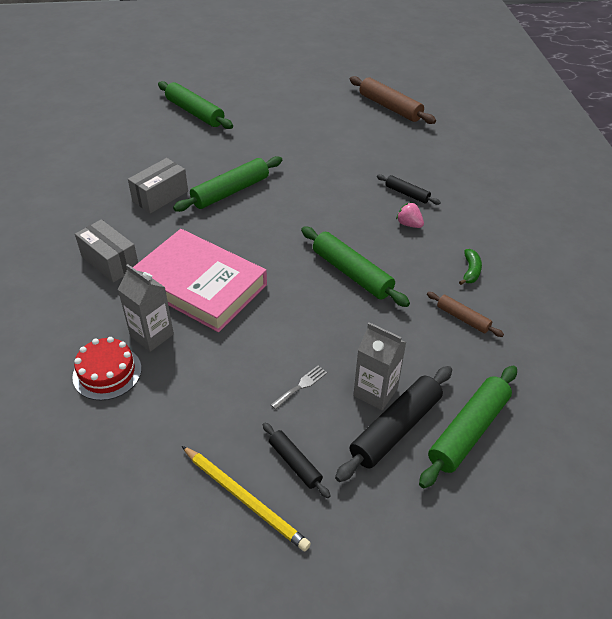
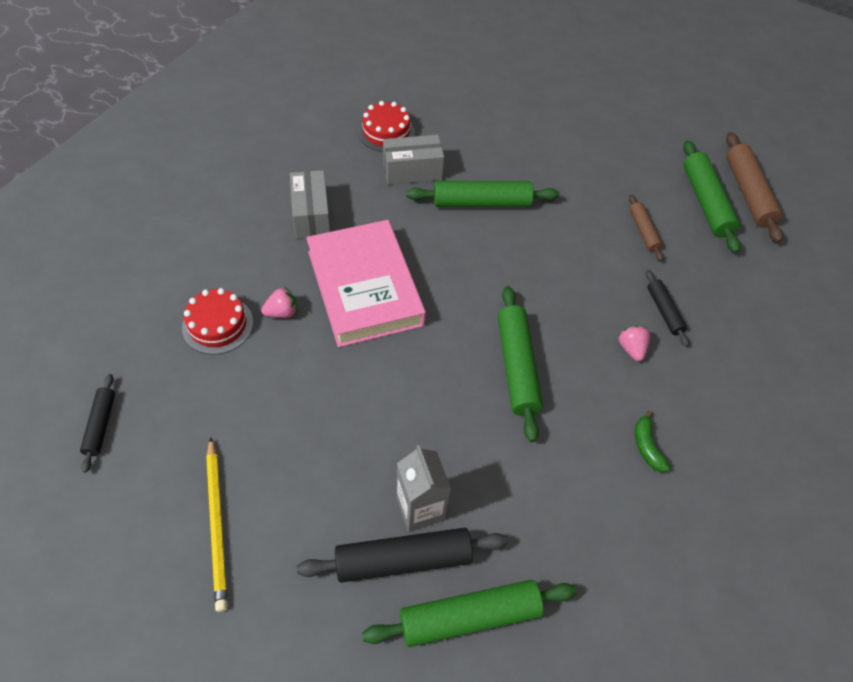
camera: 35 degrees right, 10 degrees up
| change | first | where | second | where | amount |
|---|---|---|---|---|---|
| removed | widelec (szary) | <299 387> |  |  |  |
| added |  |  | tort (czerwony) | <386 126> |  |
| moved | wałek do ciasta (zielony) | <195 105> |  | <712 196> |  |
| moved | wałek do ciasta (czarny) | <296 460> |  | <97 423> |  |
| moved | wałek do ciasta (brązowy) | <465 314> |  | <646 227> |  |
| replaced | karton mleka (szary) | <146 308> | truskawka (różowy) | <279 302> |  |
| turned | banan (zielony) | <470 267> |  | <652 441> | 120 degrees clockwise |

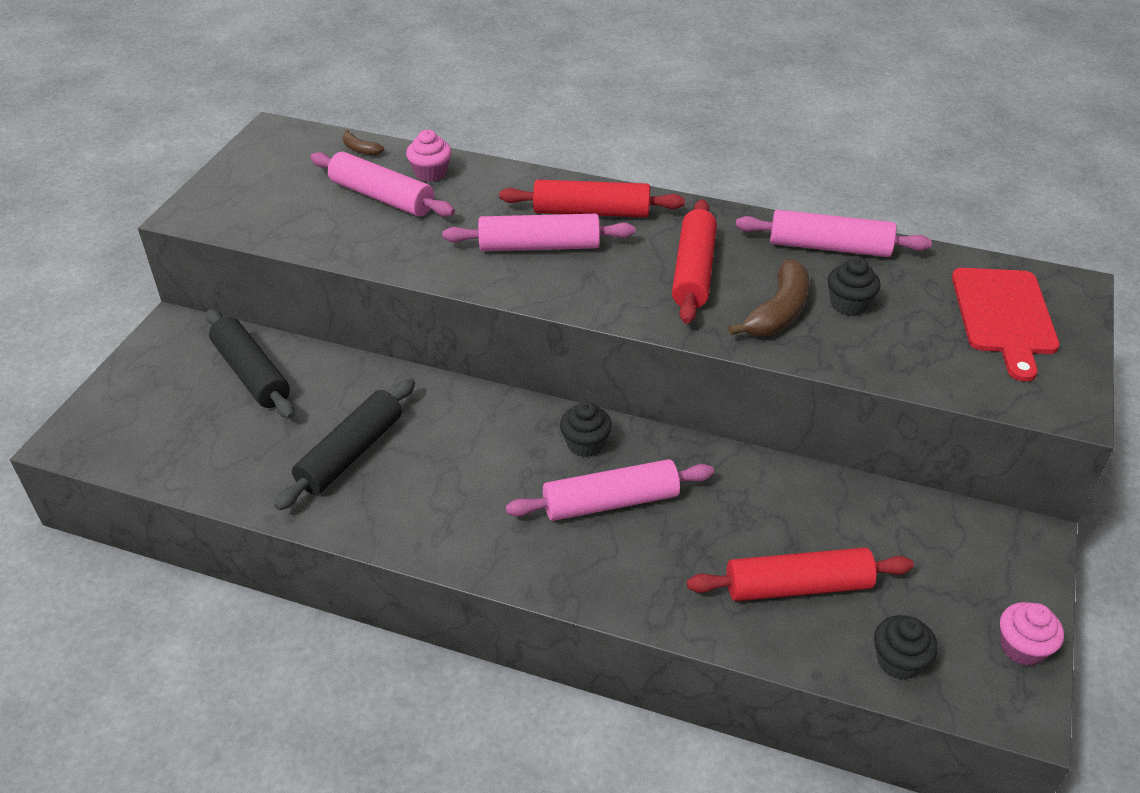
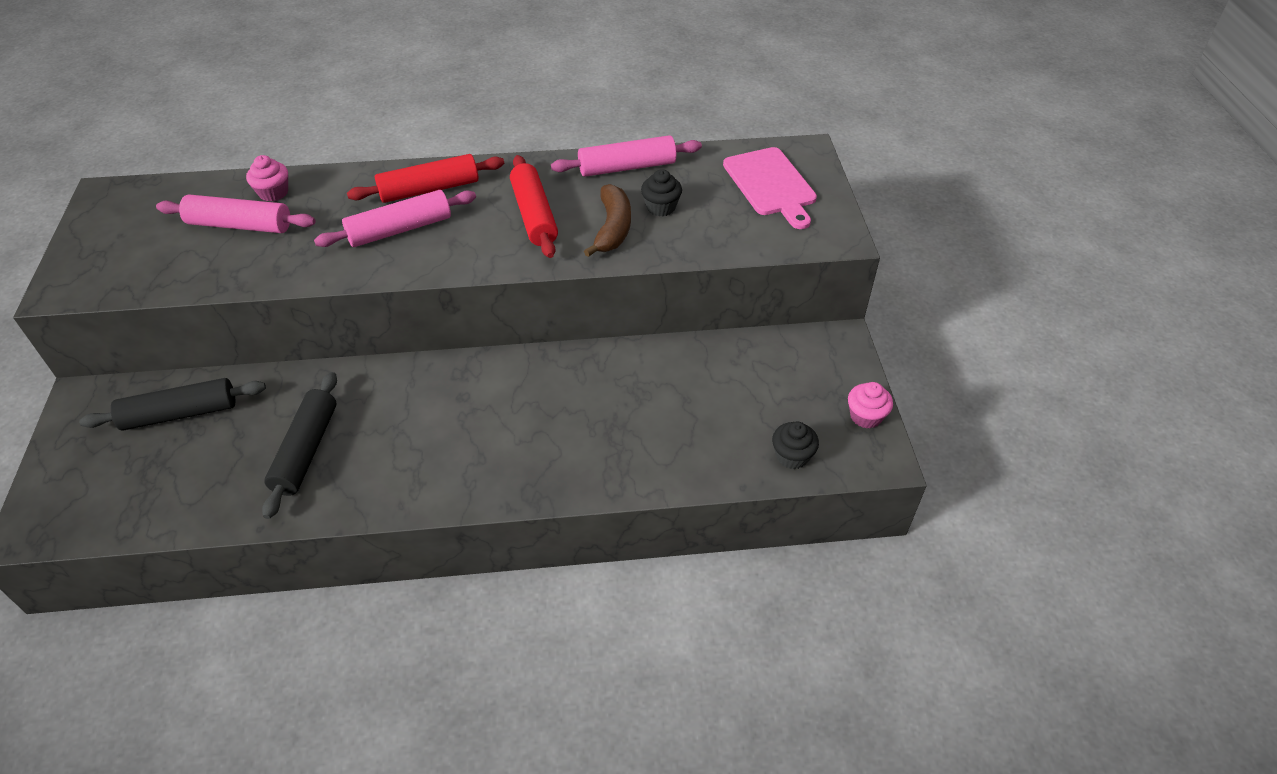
camera: 25 degrees left, 5 degrees up
| change | first | where | second | where | amount |
|---|---|---|---|---|---|
| removed | banan (brązowy) | <363 142> |  |  |  |
| removed | wałek do ciasta (różowy) | <610 490> |  |  |  |
| removed | muffinka (czarny) | <586 429> |  |  |  |
| removed | wałek do ciasta (czerwony) | <800 574> |  |  |  |
| recoloured | deska do krojenia (czerwony) | <1006 325> | deska do krojenia (różowy) | <770 188> |  |
| turned | wałek do ciasta (czarny) | <250 364> |  | <172 404> | 45 degrees counterclockwise |

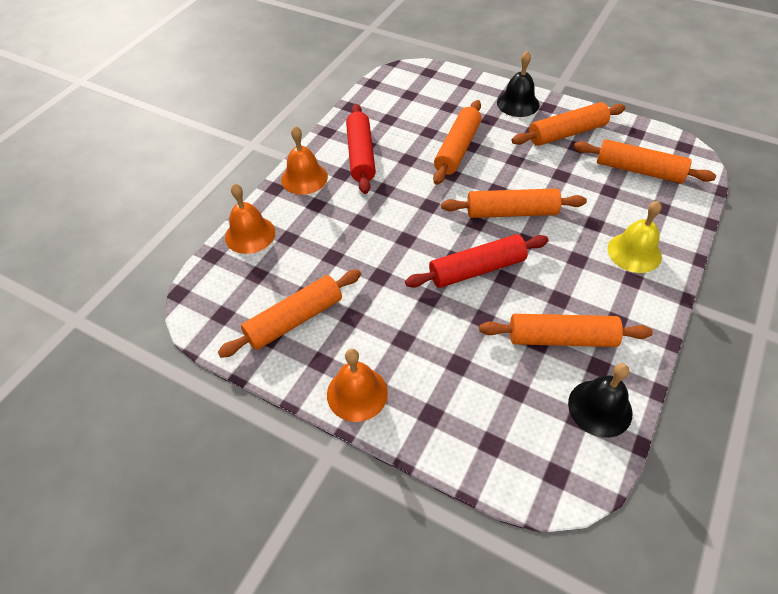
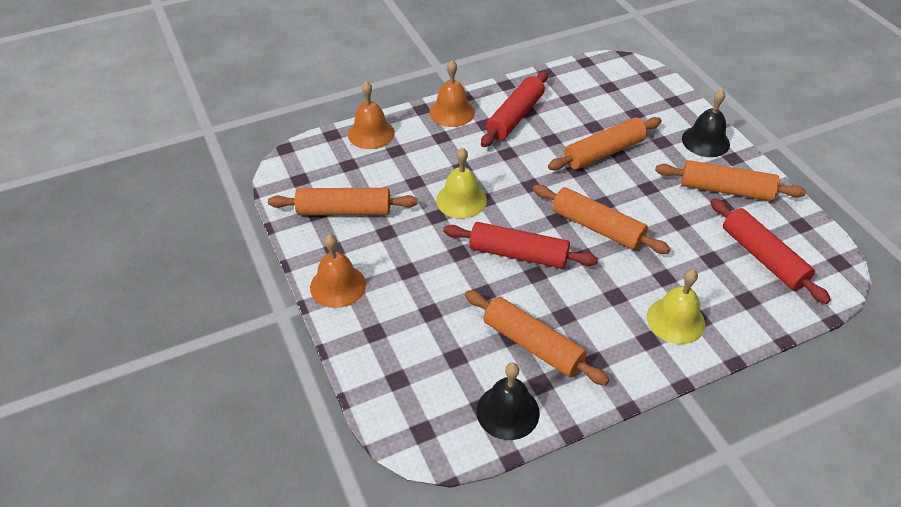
camera: 35 degrees right, 5 degrees down
| change | first | where | second | where | amount |
|---|---|---|---|---|---|
| added |  |  | dzwonek (żółty) | <461 183> |  |
| recoloured | wałek do ciasta (pomarańczowy) | <645 161> | wałek do ciasta (czerwony) | <770 251> |  |

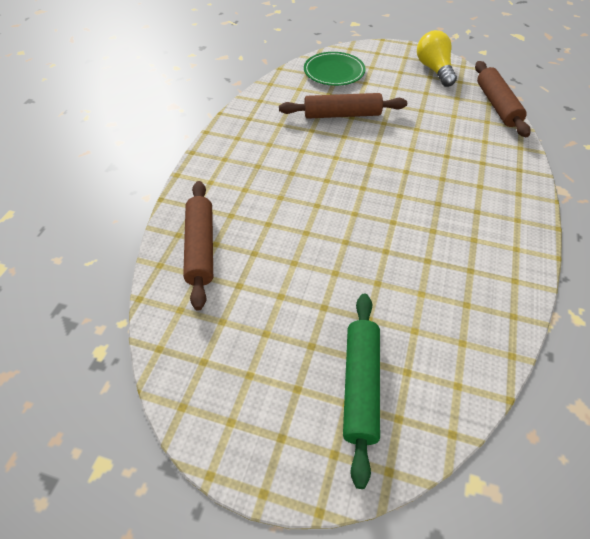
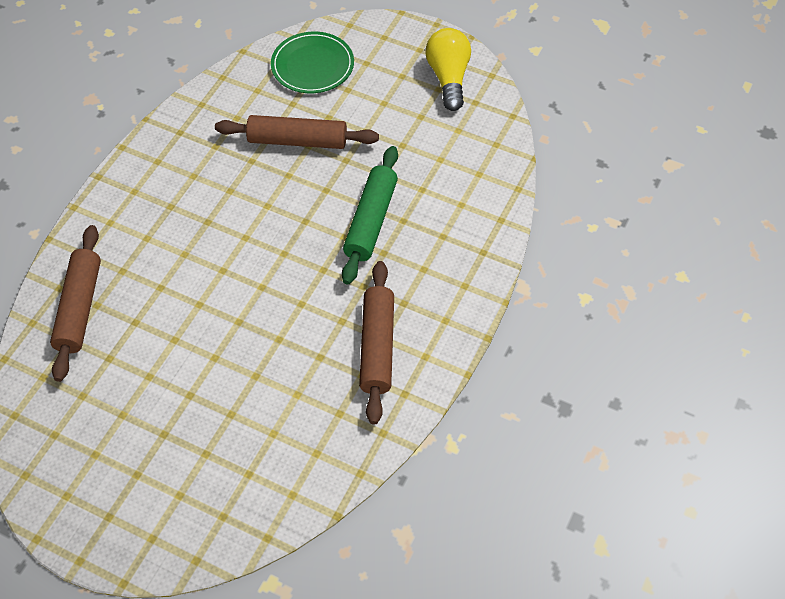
camera: 10 degrees right, 5 degrees up
| change | first | where | second | where | amount |
|---|---|---|---|---|---|
| moved | wałek do ciasta (zielony) | <361 391> |  | <370 215> |  |
| moved | wałek do ciasta (brązowy) | <503 99> |  | <376 343> |  |

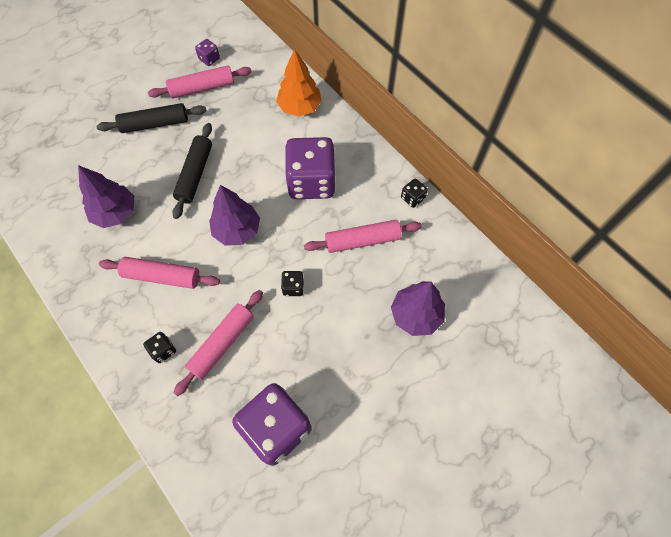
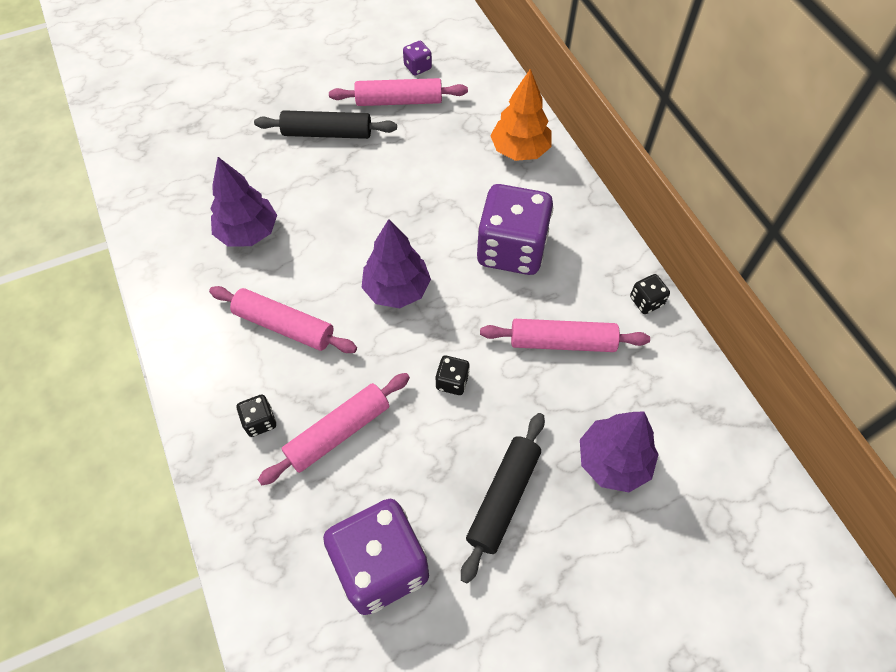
camera: 15 degrees right, 5 degrees down
| change | first | where | second | where | amount |
|---|---|---|---|---|---|
| moved | wałek do ciasta (czarny) | <192 171> |  | <503 498> |  |

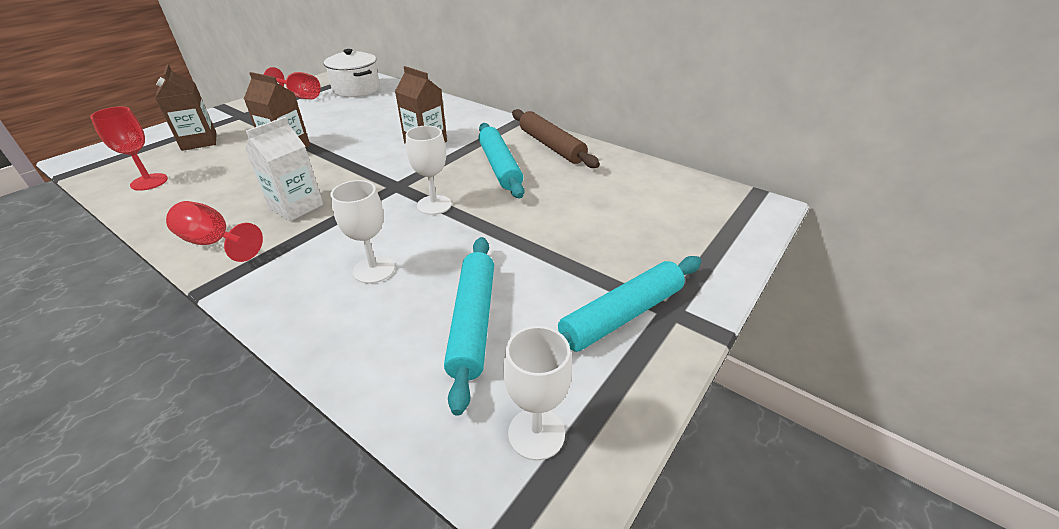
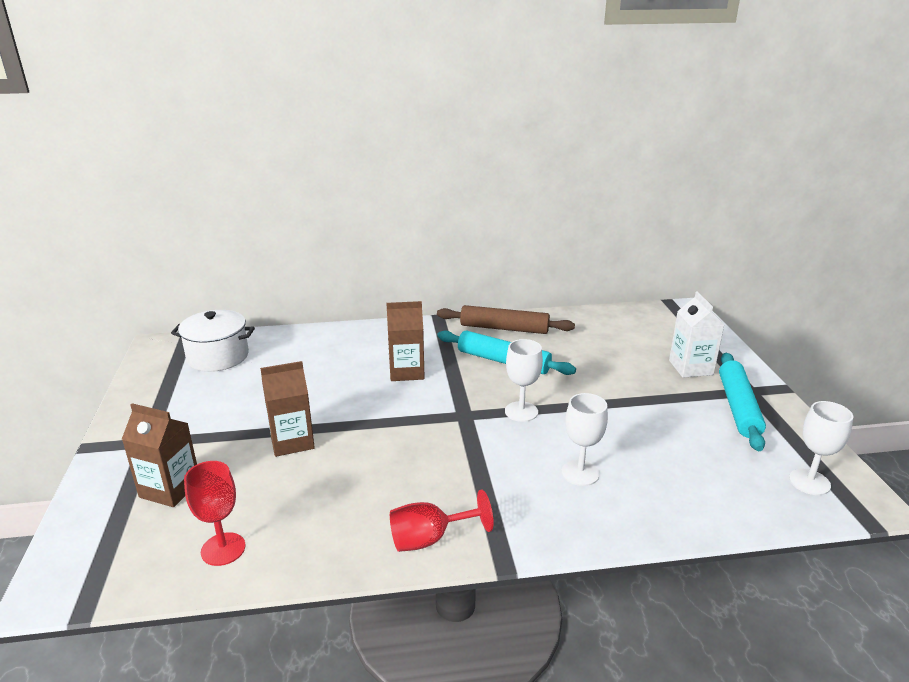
camera: 45 degrees left, 10 degrees down
| change | first | where | second | where | amount |
|---|---|---|---|---|---|
| removed | kielich (czerwony) | <292 83> |  |  |  |
| removed | wałek do ciasta (turkusowy) | <469 326> |  |  |  |
| moved | karton mleka (biały) | <284 169> |  | <696 334> |  |

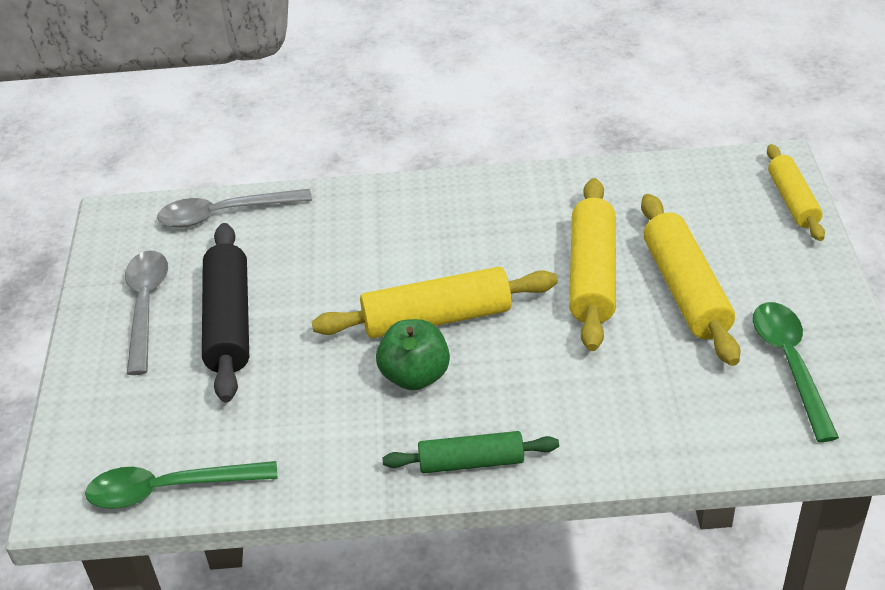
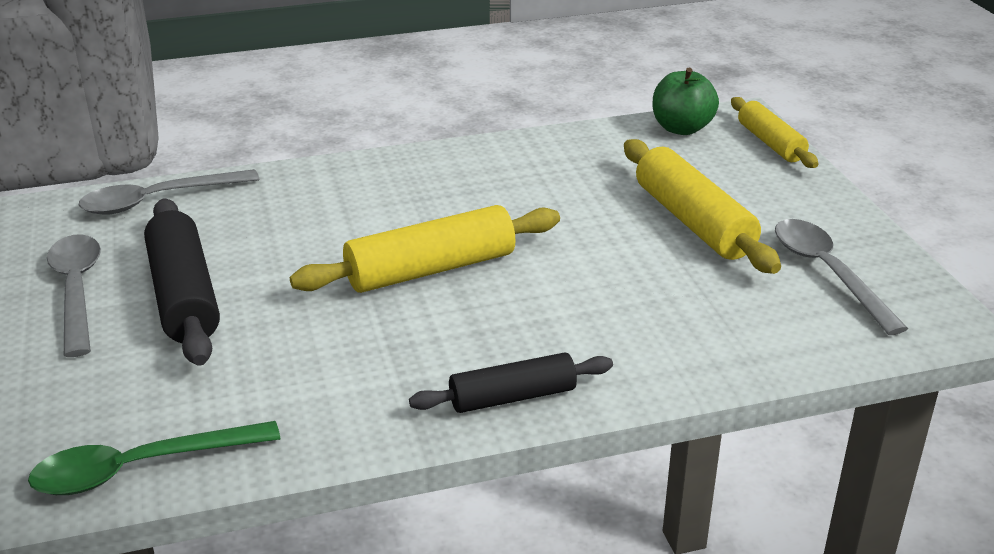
camera: 15 degrees left, 10 degrees down
| change | first | where | second | where | amount |
|---|---|---|---|---|---|
| removed | wałek do ciasta (żółty) | <592 264> |  |  |  |
| moved | jabłko (zielony) | <413 354> |  | <686 101> |  |
| recoloured | wałek do ciasta (zielony) | <470 452> | wałek do ciasta (czarny) | <511 383> |  |
| recoloured | łyżka (zielony) | <796 372> | łyżka (szary) | <842 277> |  |

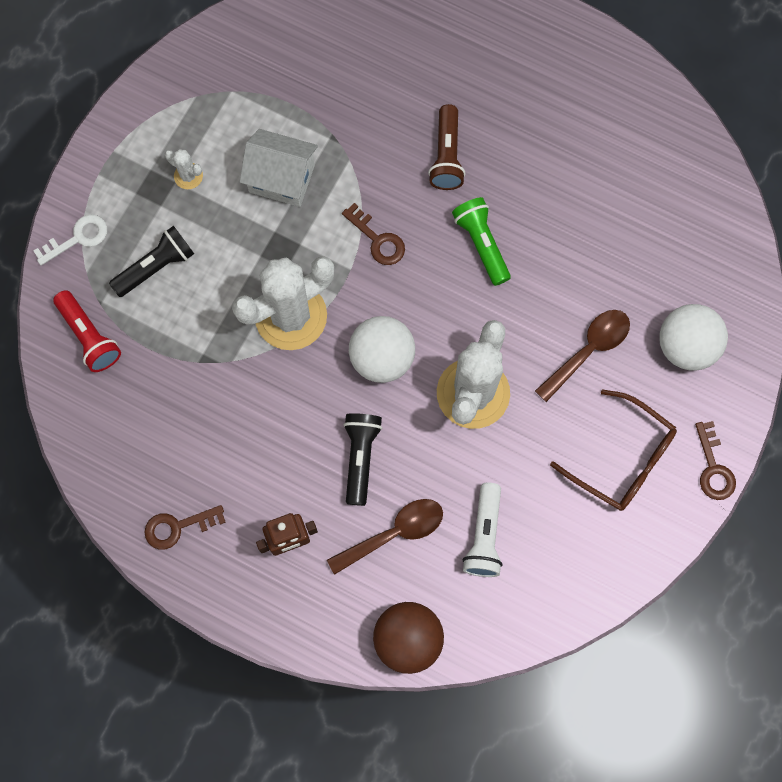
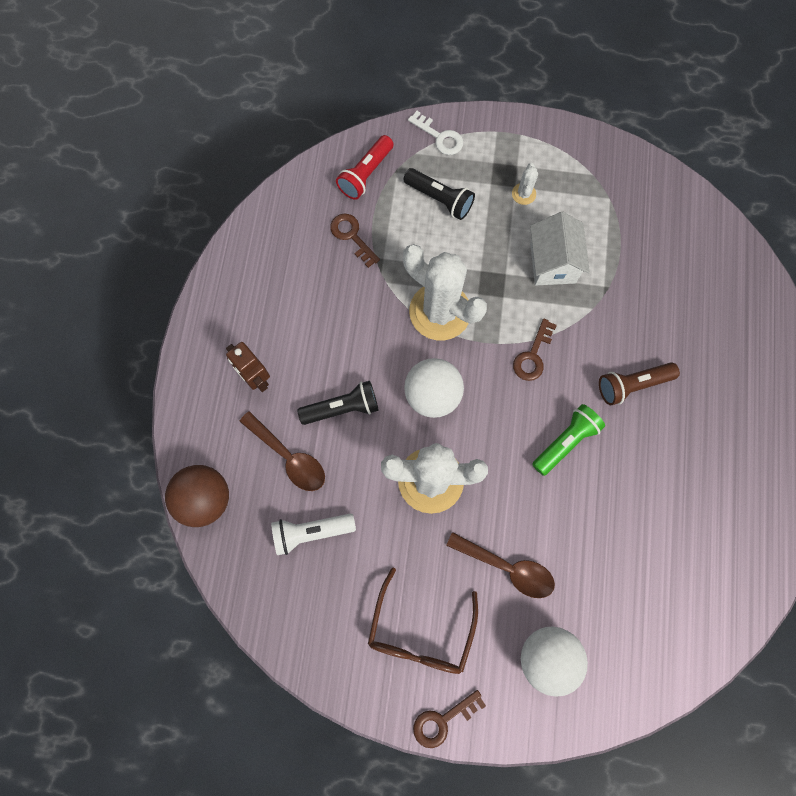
camera: 70 degrees right, 0 degrees up
| change | first | where | second | where | amount |
|---|---|---|---|---|---|
| moved | klucz (brązowy) | <185 527> |  | <355 240> |  |

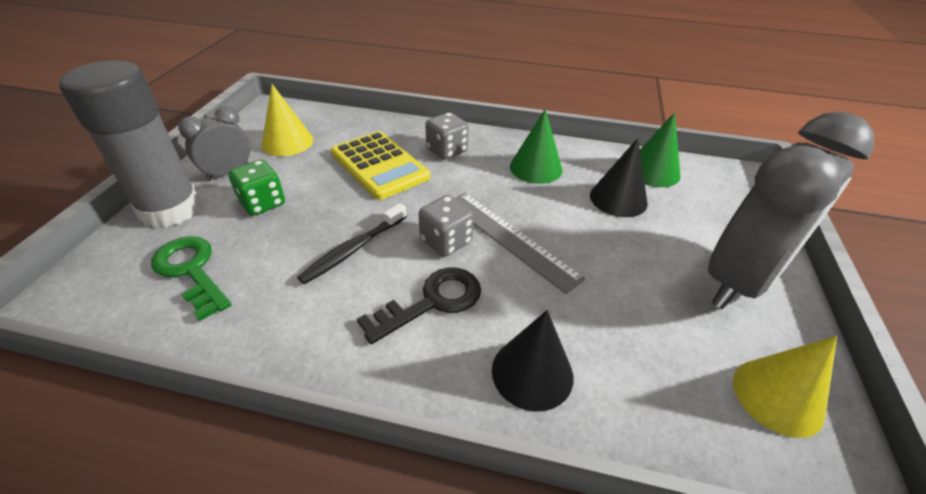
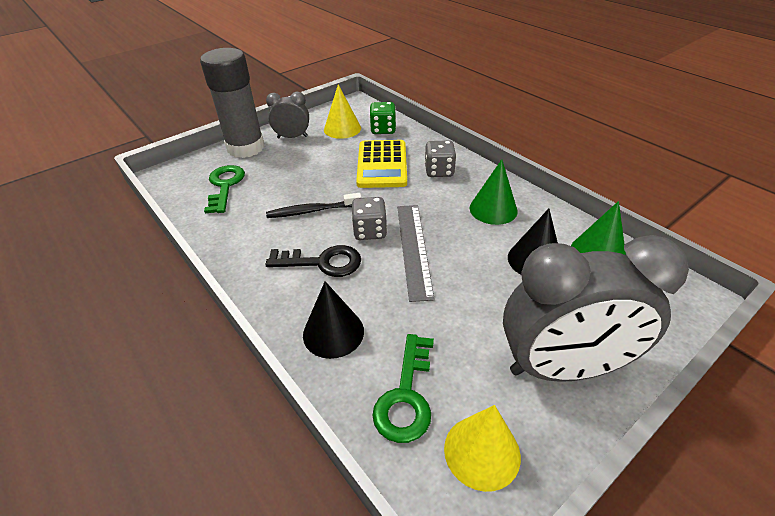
camera: 40 degrees right, 0 degrees up
| change | first | where | second | where | amount |
|---|---|---|---|---|---|
| added |  |  | klucz (zielony) | <403 388> |  |
| moved | kostka do gry (zielony) | <256 188> |  | <383 118> |  |

